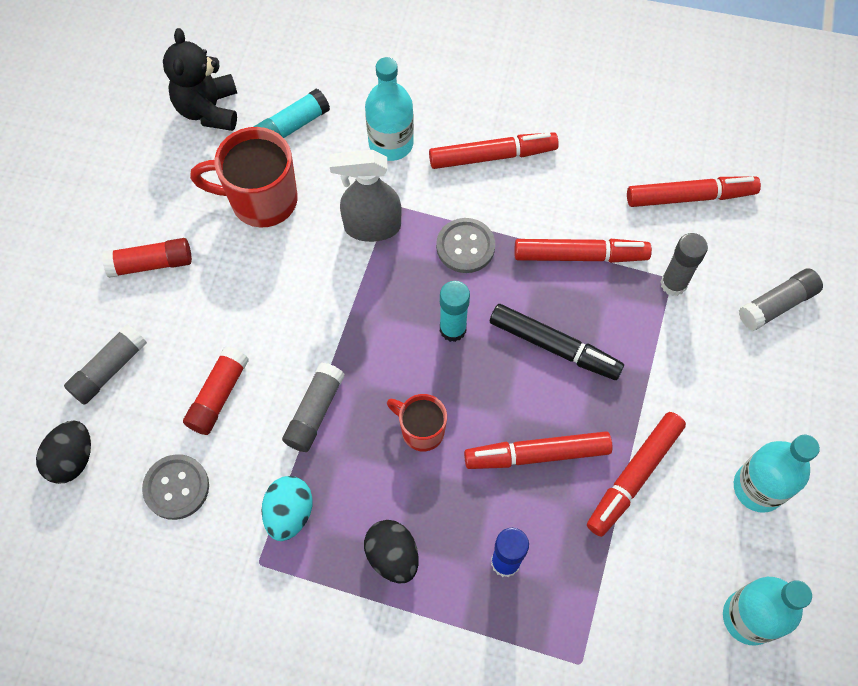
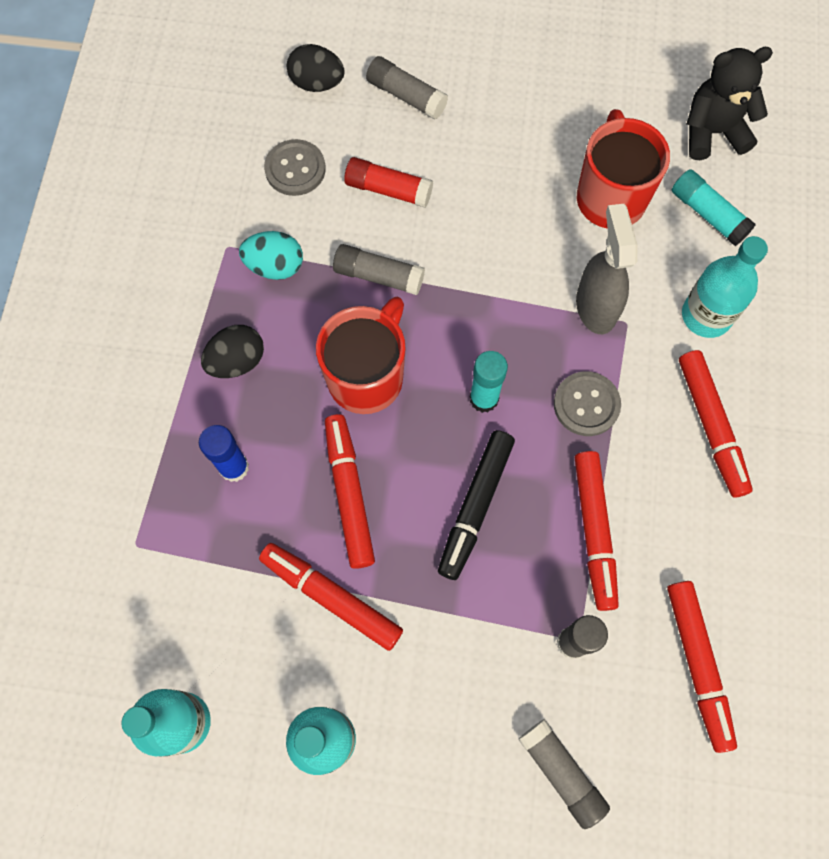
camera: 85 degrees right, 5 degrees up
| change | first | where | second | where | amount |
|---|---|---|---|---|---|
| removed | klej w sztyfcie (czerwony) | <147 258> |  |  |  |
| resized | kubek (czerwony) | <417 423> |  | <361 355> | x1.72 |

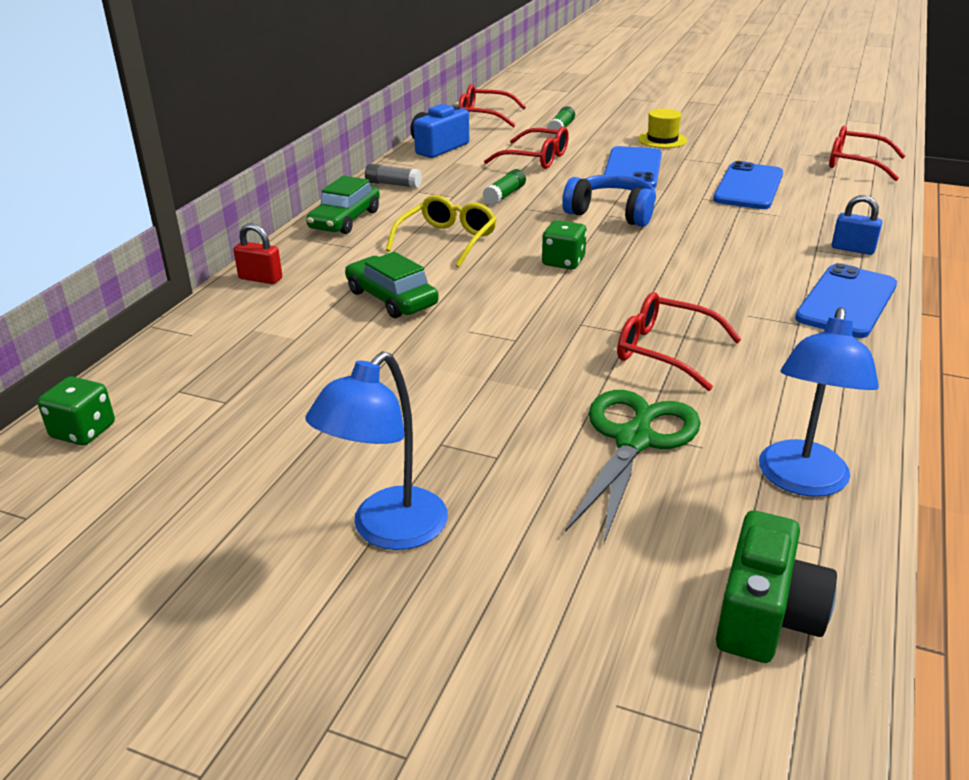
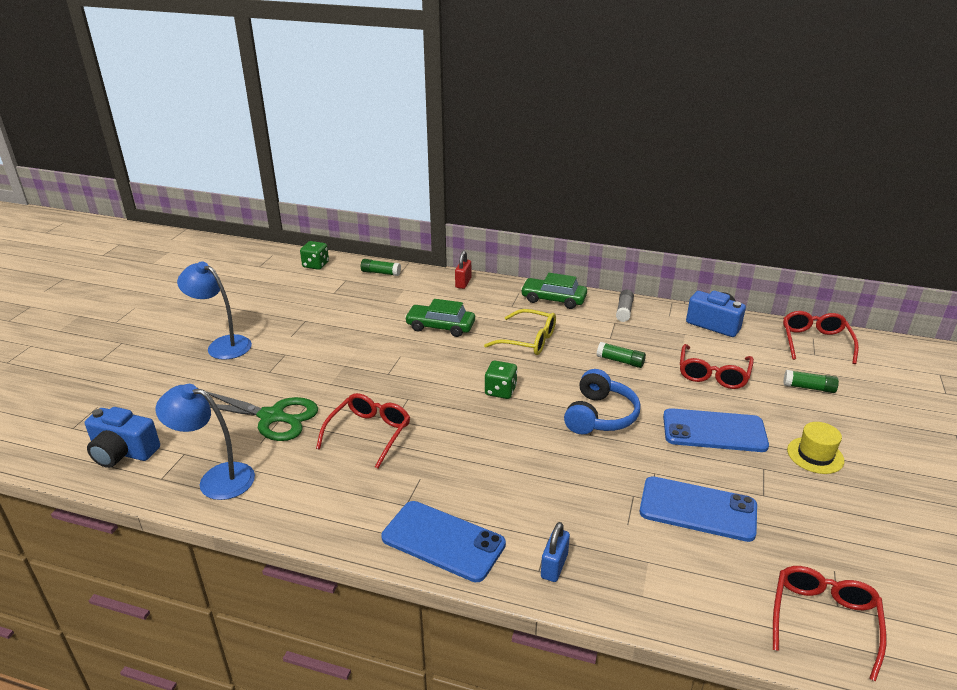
camera: 85 degrees right, 0 degrees up
| change | first | where | second | where | amount |
|---|---|---|---|---|---|
| added |  |  | klej w sztyfcie (zielony) | <381 267> |  |
| recoloured | aparat fotograficzny (zielony) | <776 586> | aparat fotograficzny (niebieski) | <122 437> |  |
| turned | samochód (zielony) | <392 285> |  | <440 318> | 120 degrees counterclockwise |

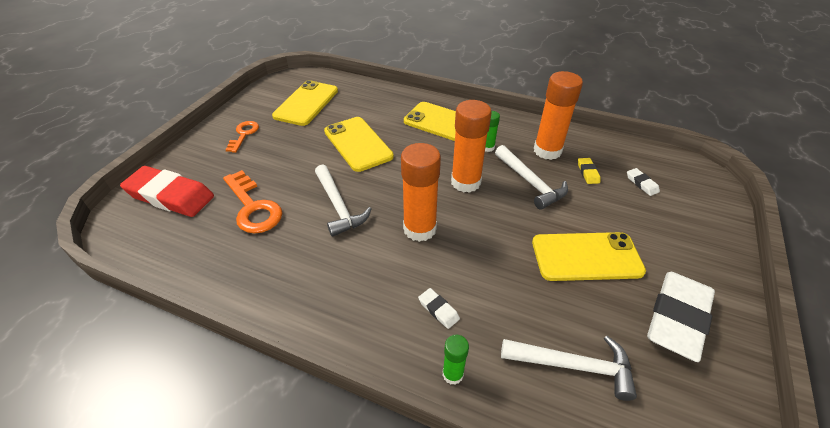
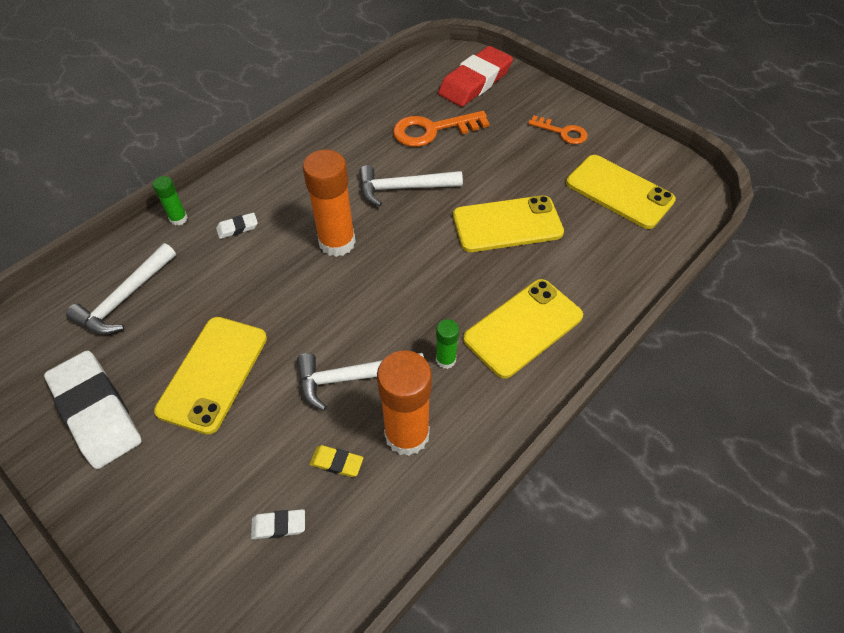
camera: 110 degrees right, 10 degrees up
| change | first | where | second | where | amount |
|---|---|---|---|---|---|
| removed | klej w sztyfcie (pomarańczowy) | <471 146> |  |  |  |

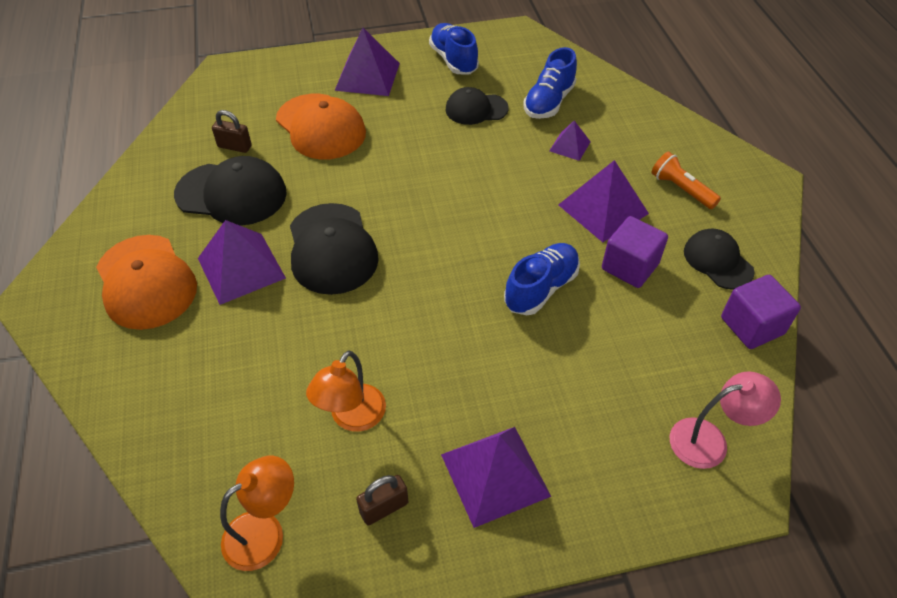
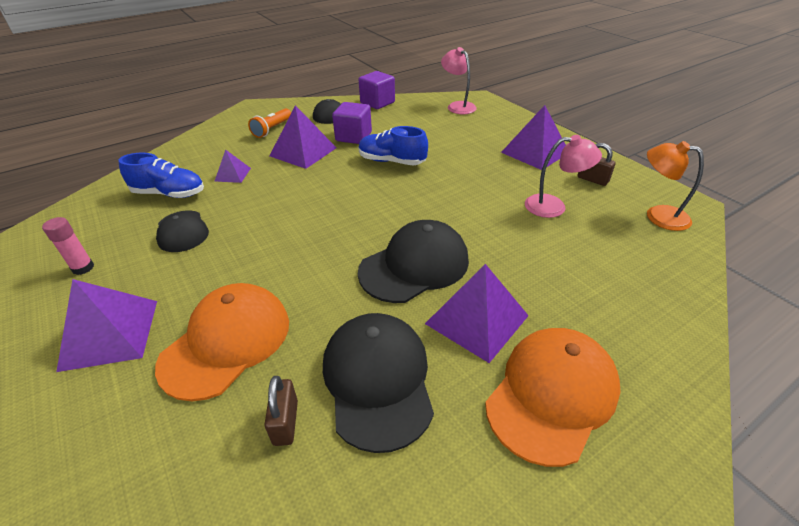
camera: 110 degrees left, 10 degrees down
| change | first | where | second | where | amount |
|---|---|---|---|---|---|
| replaced | but (niebieski) | <454 48> | klej w sztyfcie (różowy) | <68 246> |  |
| recoloured | lampka (pomarańczowy) | <346 391> | lampka (różowy) | <563 176> |  |

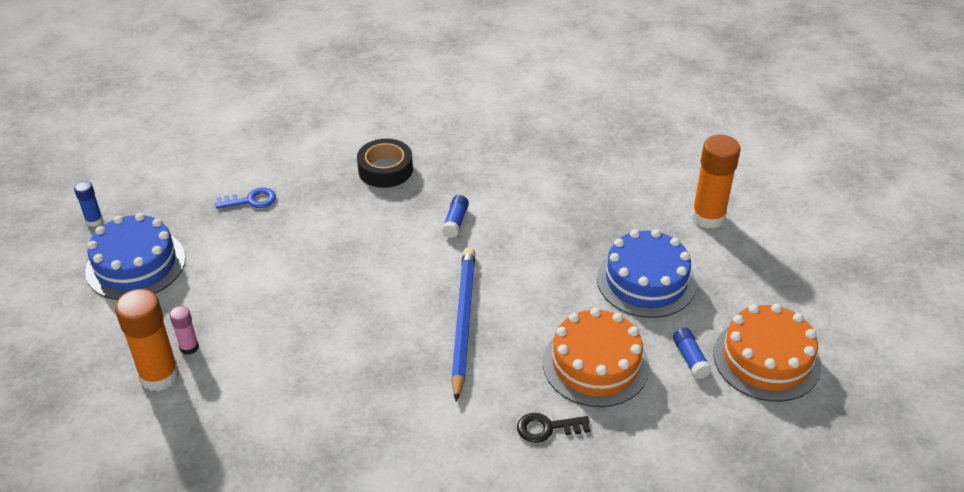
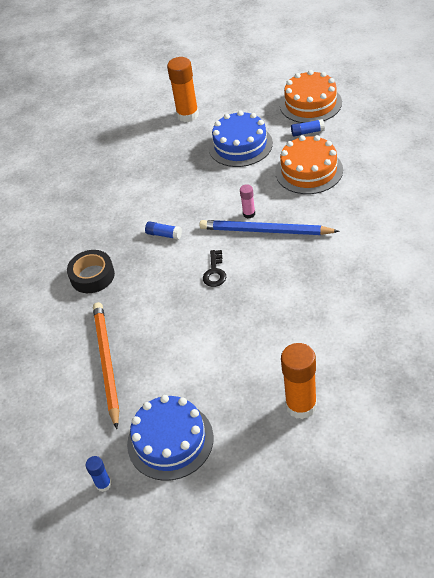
camera: 75 degrees left, 5 degrees up
| change | first | where | second | where | amount |
|---|---|---|---|---|---|
| moved | klej w sztyfcie (różowy) | <184 330> |  | <247 201> |  |
| moved | klucz (czarny) | <553 428> |  | <214 268> |  |
| replaced | klucz (niebieski) | <245 198> | ołówek (pomarańczowy) | <106 365> |  |

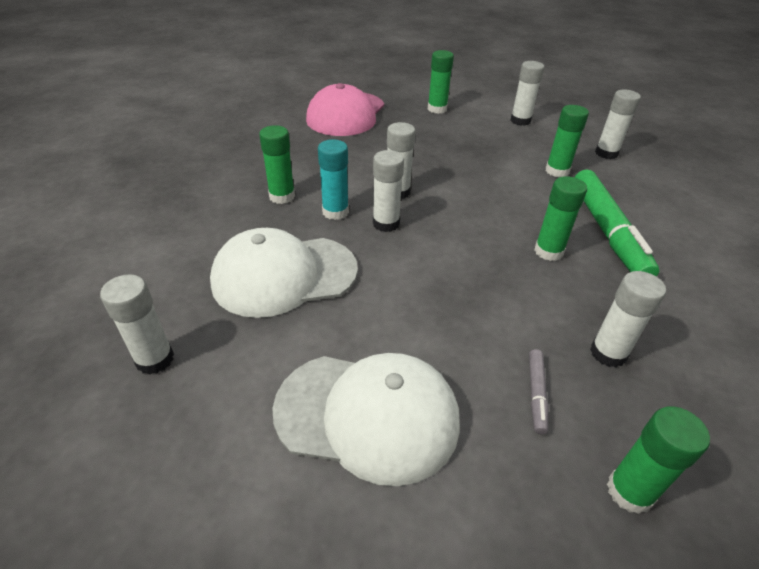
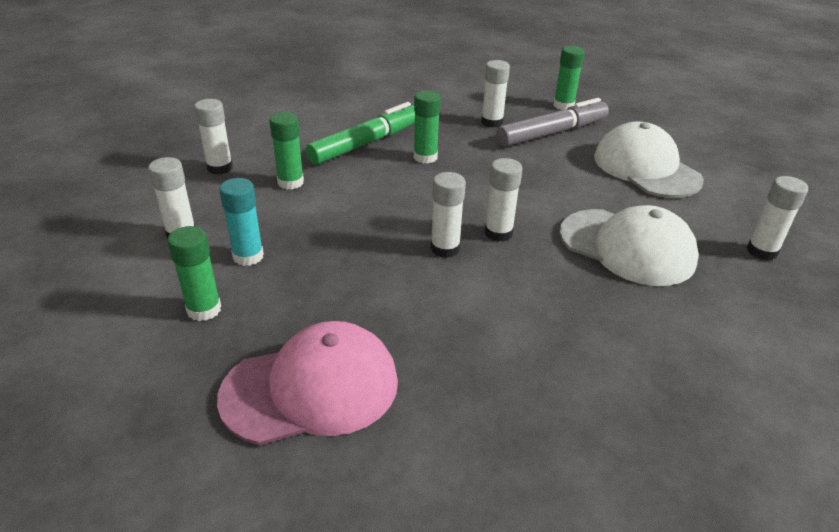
camera: 130 degrees left, 5 degrees down
| change | first | where | second | where | amount |
|---|---|---|---|---|---|
| removed | klej w sztyfcie (zielony) | <277 164> |  |  |  |
| moved | klej w sztyfcie (turkusowy) | <333 179> |  | <241 222> |  |
| resized | flamaster (szary) | <538 391> |  | <552 122> | x2.33 |

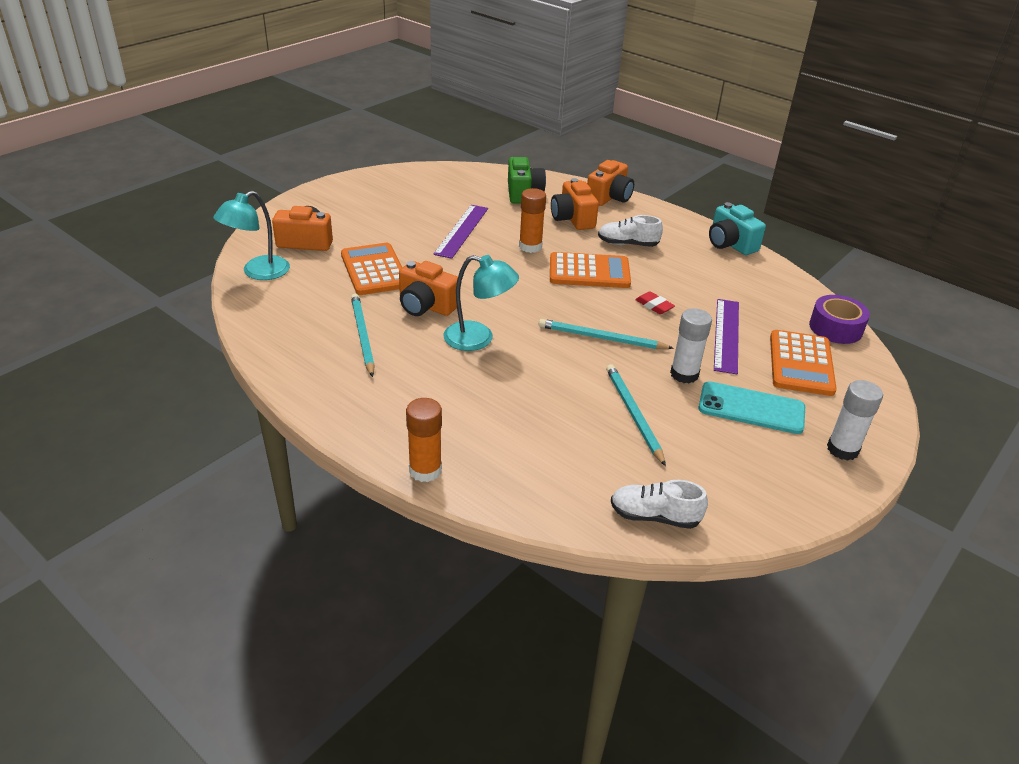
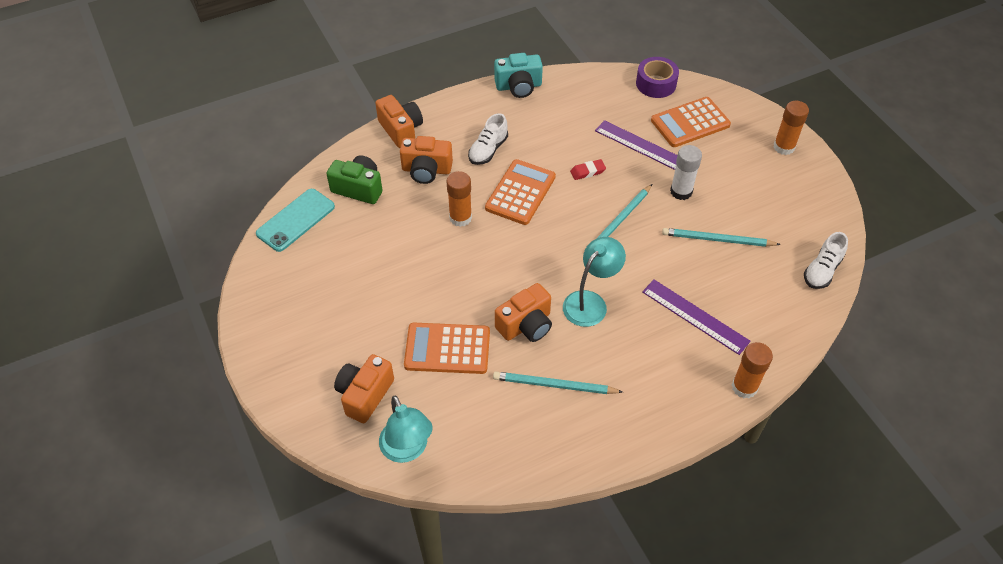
camera: 65 degrees left, 15 degrees up
| change | first | where | second | where | amount |
|---|---|---|---|---|---|
| moved | linijka (fioletowy) | <460 232> |  | <696 317> |  |
| moved | telefon (turkusowy) | <751 407> |  | <295 220> |  |
| recoloured | klej w sztyfcie (biały) | <855 420> | klej w sztyfcie (pomarańczowy) | <791 128> |  |
| turned | kalkulator (pomarańczowy) | <803 363> |  | <691 122> | 120 degrees clockwise |

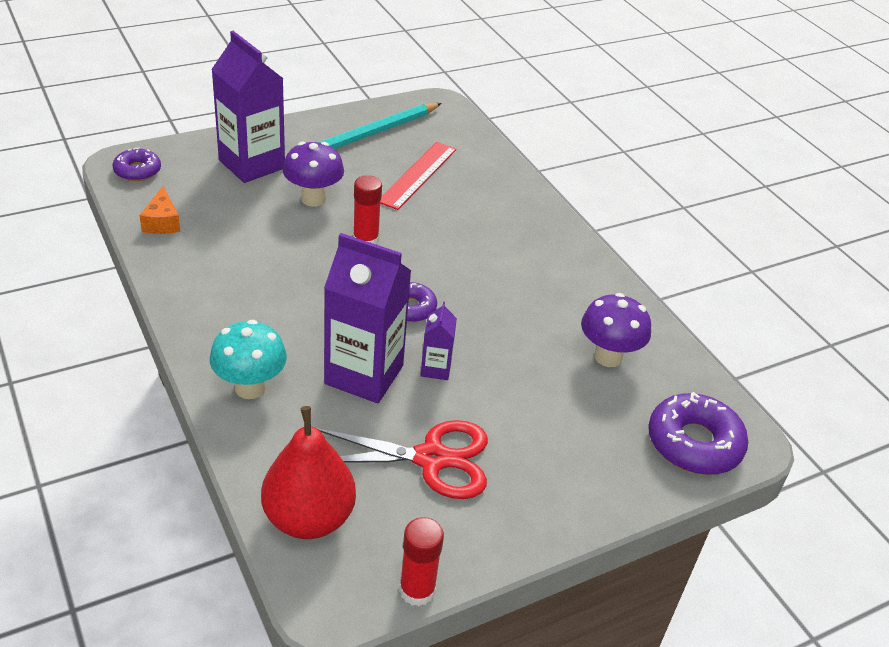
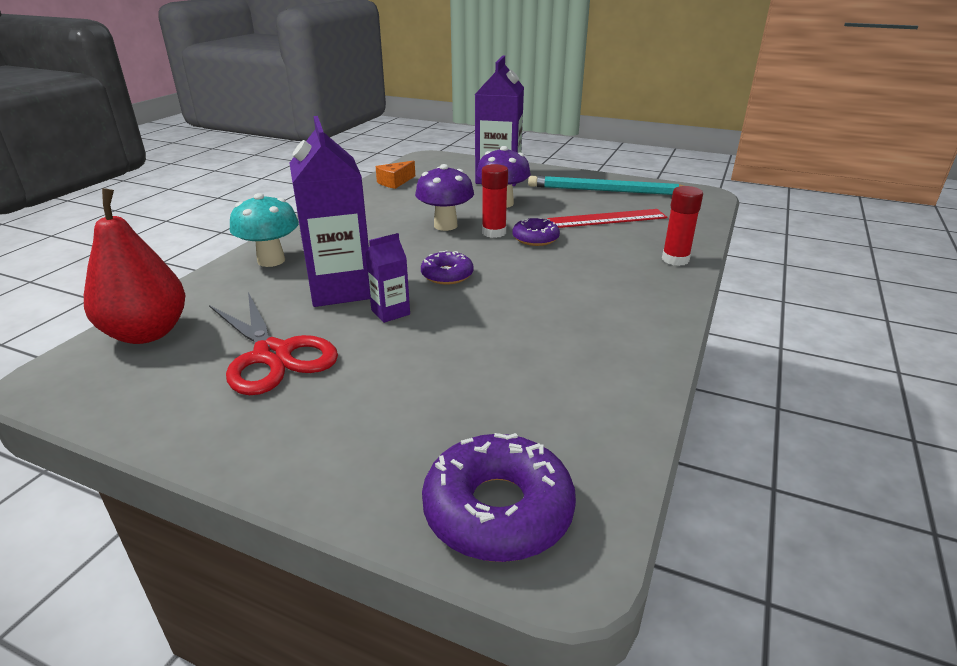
camera: 55 degrees right, 10 degrees down
| change | first | where | second | where | amount |
|---|---|---|---|---|---|
| moved | donut (fioletowy) | <137 164> |  | <536 231> |  |
| moved | klej w sztyfcie (czerwony) | <421 561> |  | <682 226> |  |
| moved | grzyb (fioletowy) | <616 330> |  | <444 197> |  |

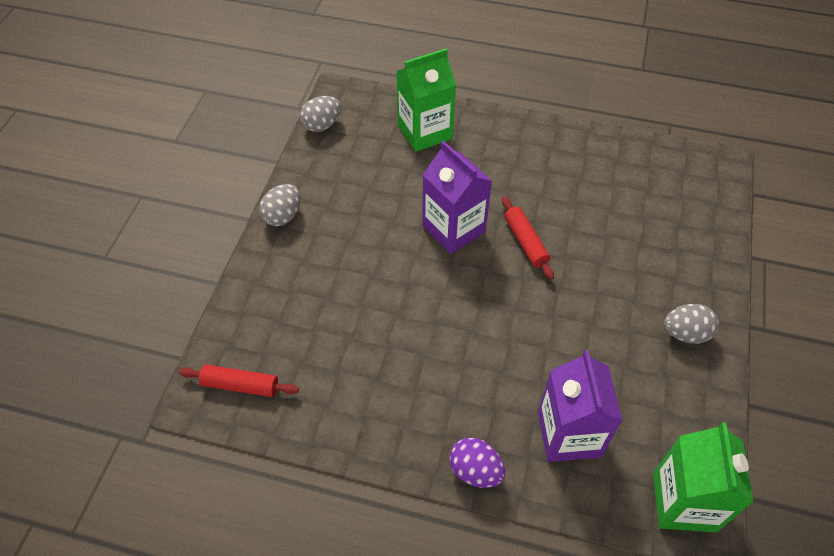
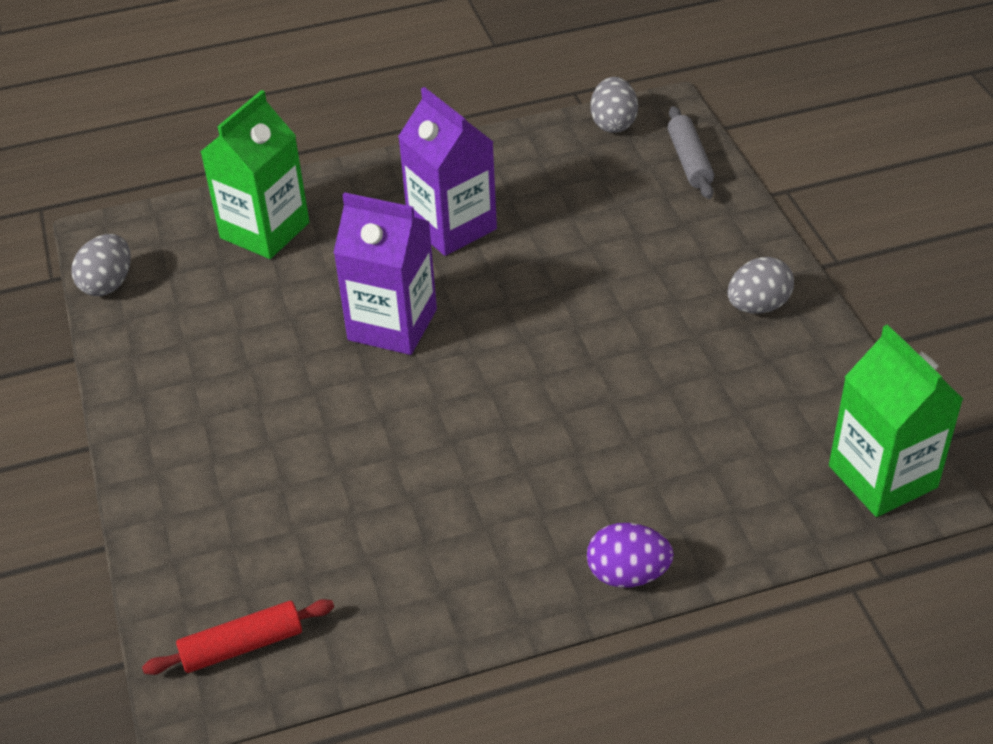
camera: 30 degrees left, 10 degrees down
| change | first | where | second | where | amount |
|---|---|---|---|---|---|
| removed | wałek do ciasta (czerwony) | <528 237> |  |  |  |
| added |  |  | wałek do ciasta (szary) | <691 152> |  |
| moved | jajko (szary) | <280 205> |  | <614 105> |  |
| moved | karton mleka (fioletowy) | <580 406> |  | <447 171> |  |

